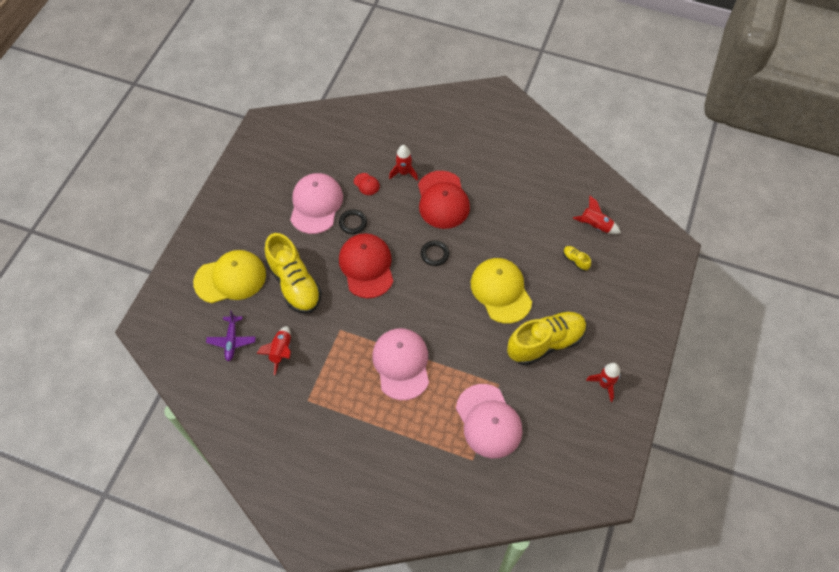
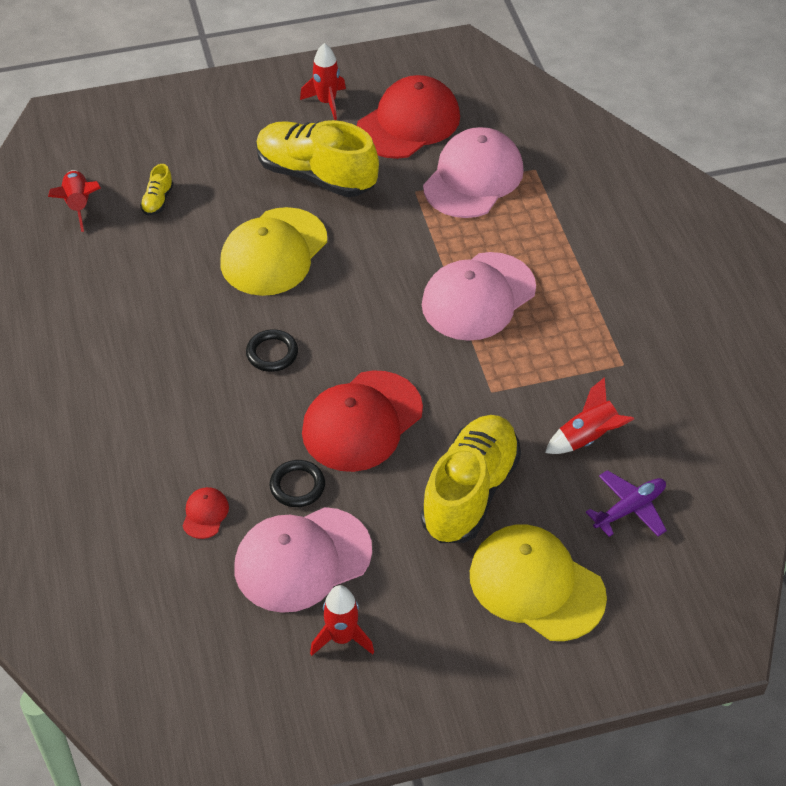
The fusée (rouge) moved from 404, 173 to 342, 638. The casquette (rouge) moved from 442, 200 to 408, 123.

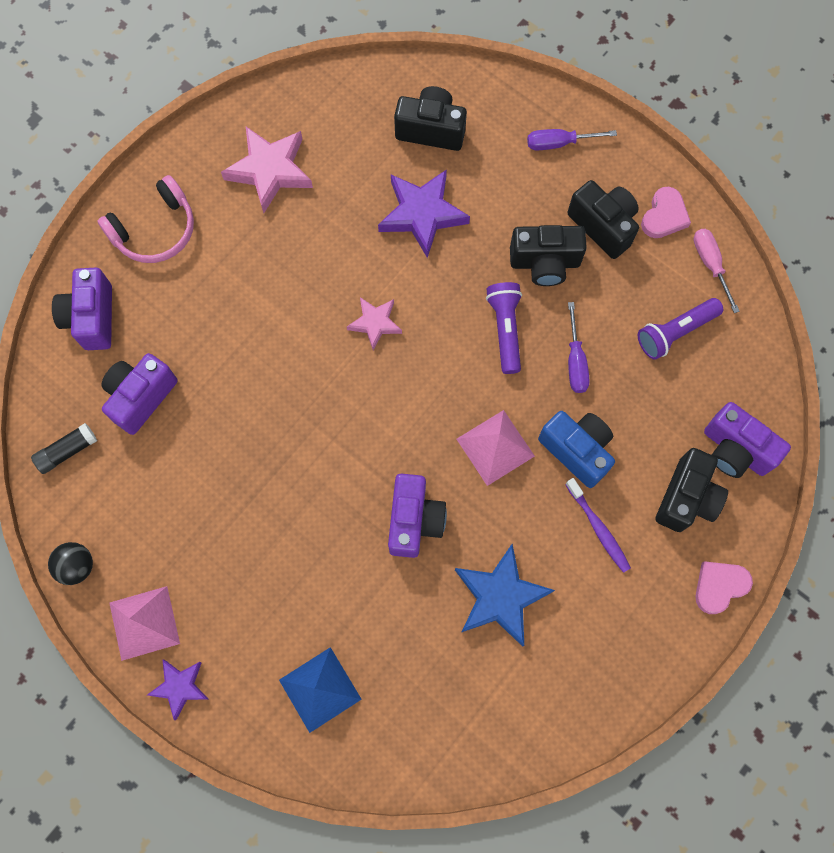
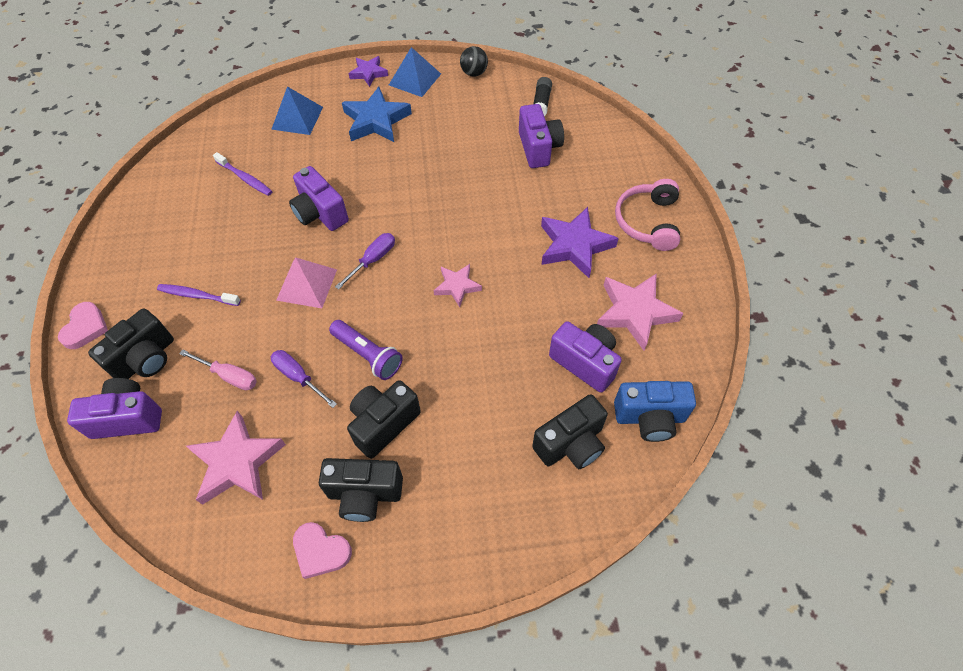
The tournevis (violet) moved from 559, 143 to 373, 260. The étoile (violet) moved from 422, 214 to 574, 246. The cœur (rose) at 664, 216 turned 45 degrees counterclockwise. The tournevis (rose) moved from 710, 265 to 229, 376. The appareil photo (violet) moved from 92, 318 to 585, 362. The lampe de poche (violet) at 675, 332 was replaced by the étoile (rose) at 237, 462. The appareil photo (bleu) moved from 577, 450 to 650, 418. The appareil photo (noir) at 686, 498 turned 120 degrees counterclockwise. The étoile (bleu) moved from 500, 597 to 376, 121. The pyramide (rose) at 144, 623 became the pyramide (bleu) at 415, 79. The brosse à dents (violet) at 245, 178 appeared.

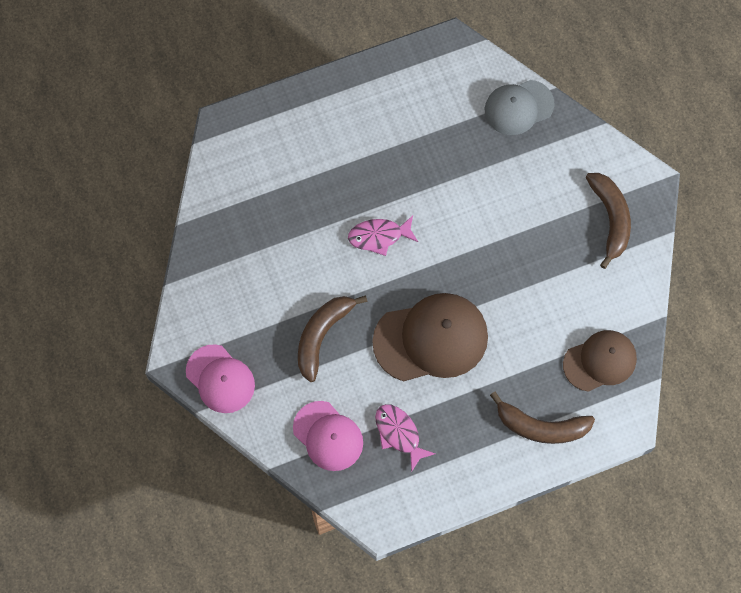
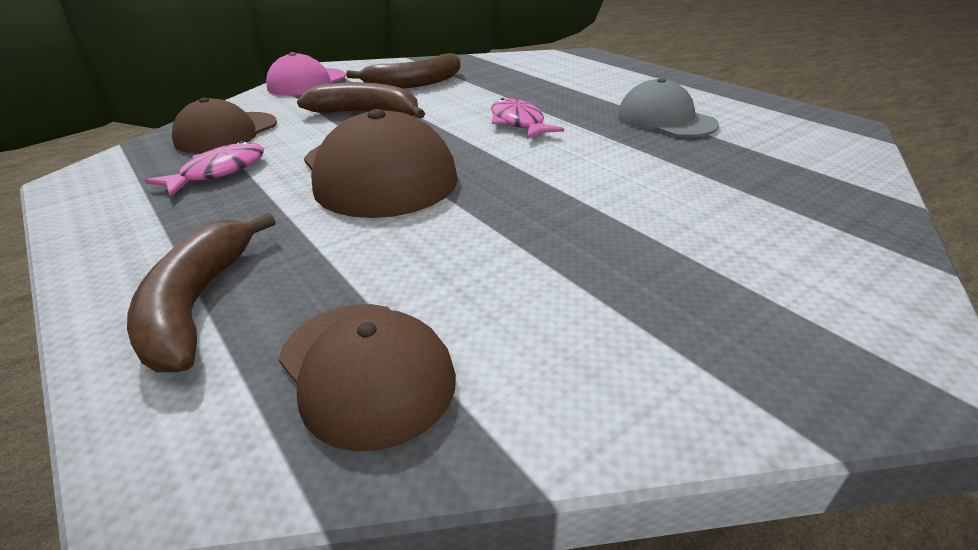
The casquette (gris) moved from 518, 107 to 665, 120. The banane (marron) moved from 610, 219 to 414, 84. The casquette (rose) at 328, 436 became the casquette (marron) at 226, 133.

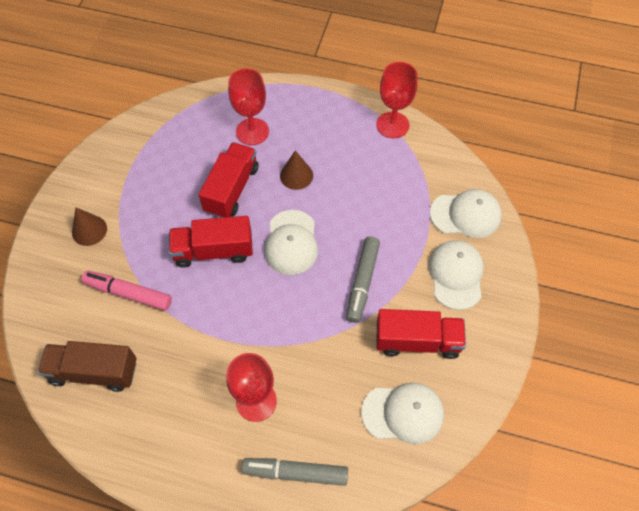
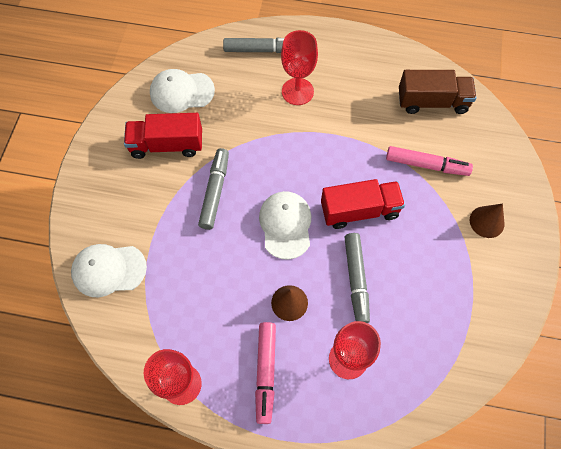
The camion (rouge) at 232, 189 was replaced by the feutre (gris) at 356, 279. The casquette (blanc) at 456, 275 disappeared. The feutre (rose) at 266, 372 appeared.

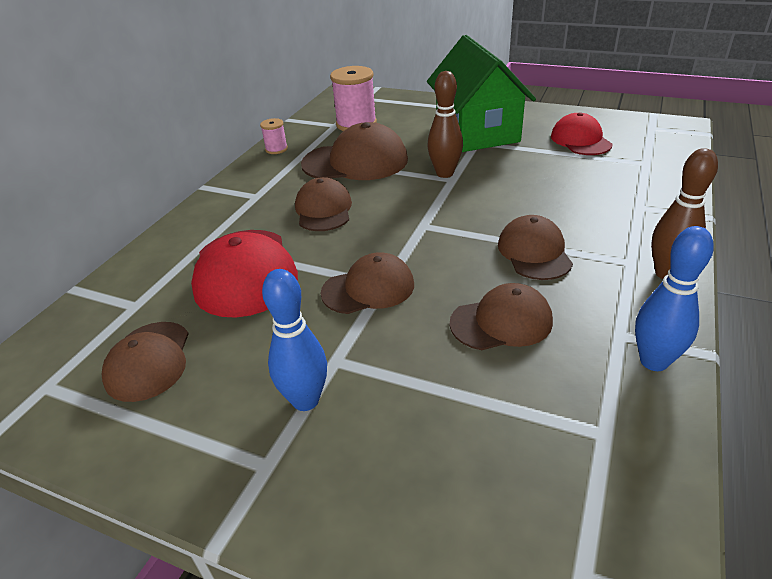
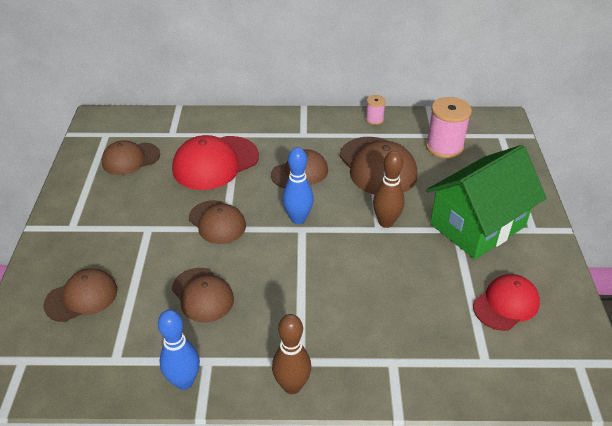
The casquette (marron) moved from 534, 252 to 81, 297. The quille (bleu) moved from 305, 400 to 298, 219.

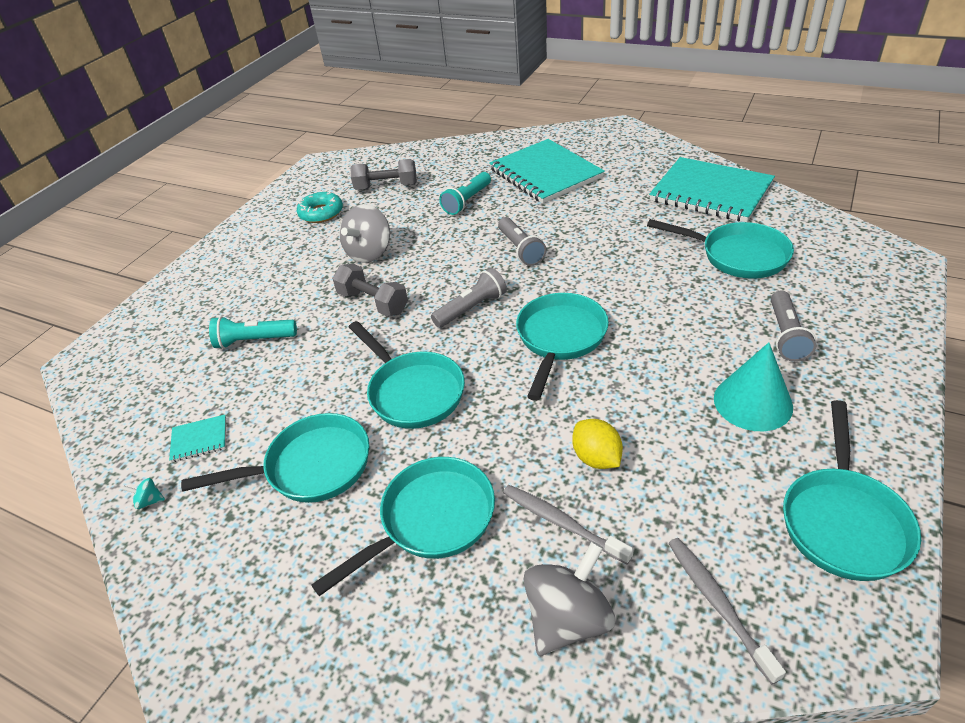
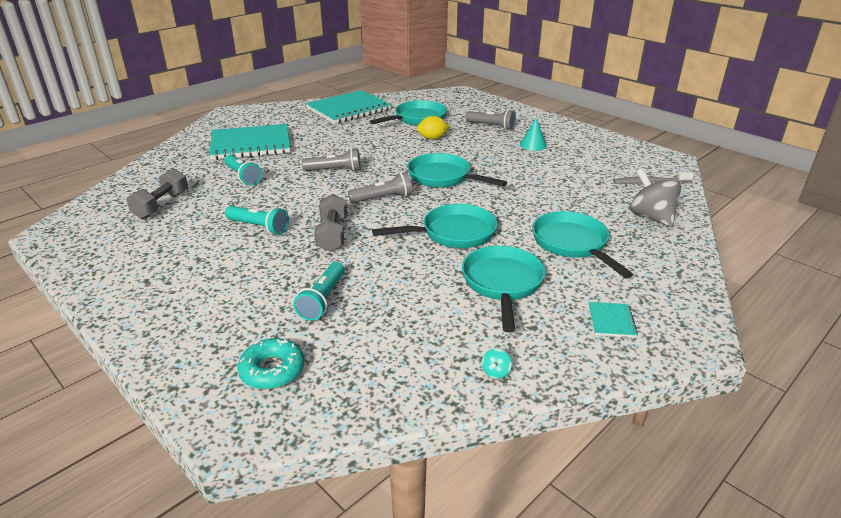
The beignet (turquoise) moved from 321, 213 to 272, 370. The toupie (gris) at 369, 253 was replaced by the lampe de poche (turquoise) at 259, 227. The haltère (gris) at 373, 302 turned 60 degrees counterclockwise. The lampe de poche (gris) at 471, 308 turned 90 degrees clockwise. The cône (turquoise) at 752, 402 changed to 0.65 times the size. The poêle (turquoise) at 843, 521 disappeared. The carnet (turquoise) moved from 199, 439 to 611, 321. The citron (jaune) moved from 596, 458 to 432, 138. The brosse à dents (gris) at 561, 523 disappeared.

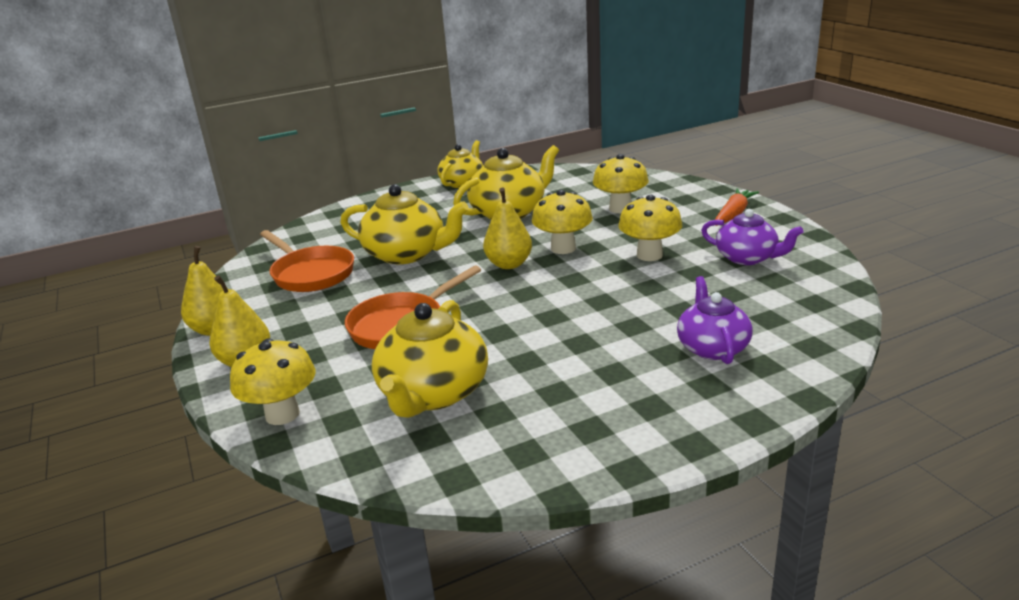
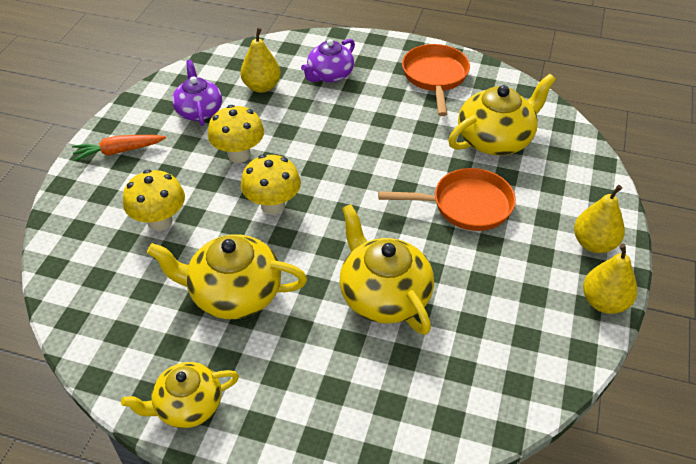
The poire (jaune) moved from 509, 264 to 262, 87. The poêle (orange) moved from 311, 274 to 435, 77. The champignon (jaune) at 282, 414 disappeared.

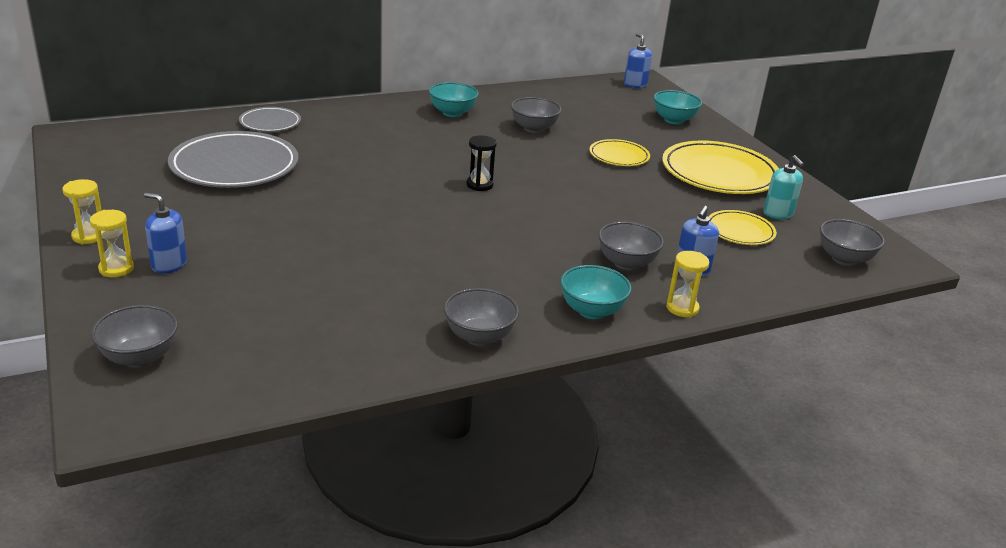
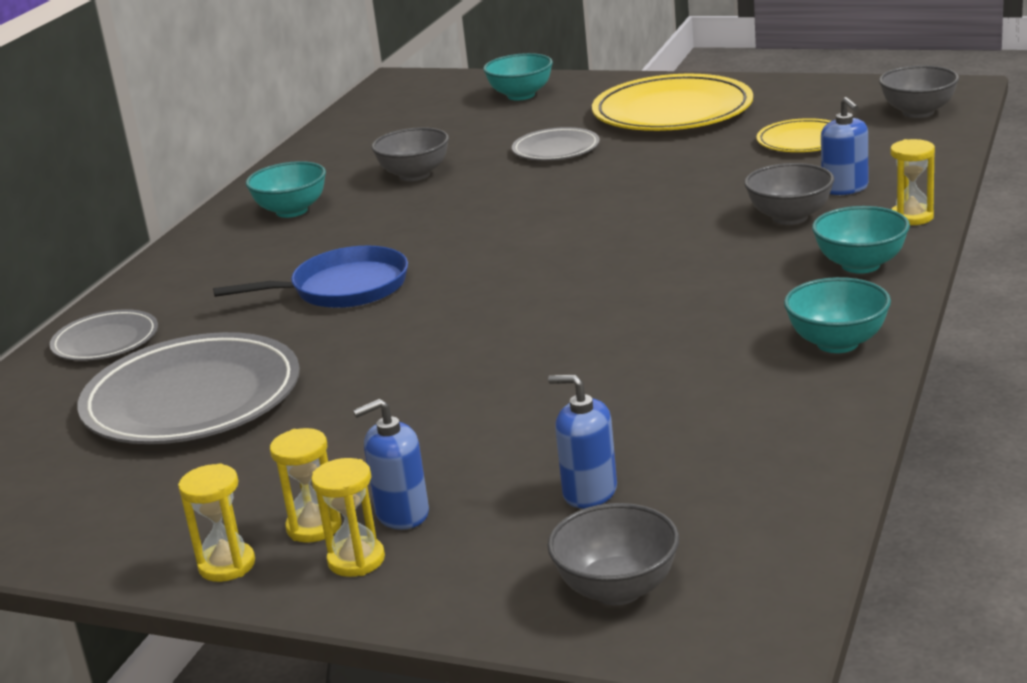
The distributeur de savon (bleu) moved from 635, 84 to 589, 492. The sablier (noir) at 479, 185 disappeared. The assiette (jaune) at 619, 156 became the assiette (gris) at 556, 149. The distributeur de savon (turquoise) at 778, 214 disappeared. The bol (gris) at 479, 337 became the bol (turquoise) at 837, 343. The poêle (bleu) at 343, 288 appeared. The sablier (jaune) at 314, 527 appeared.

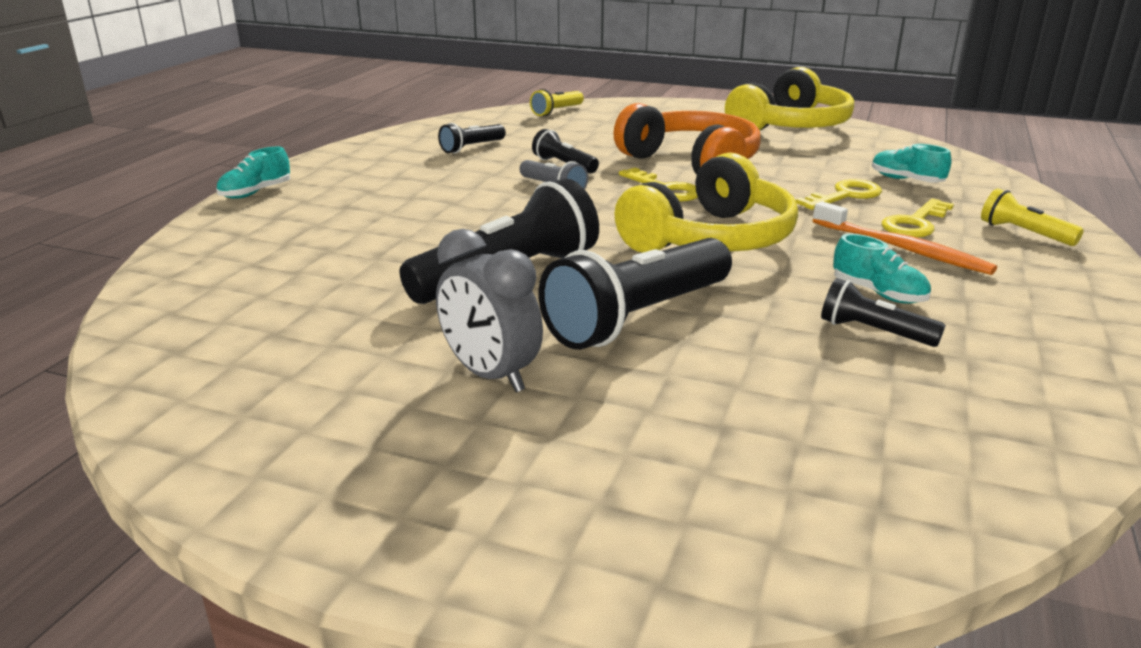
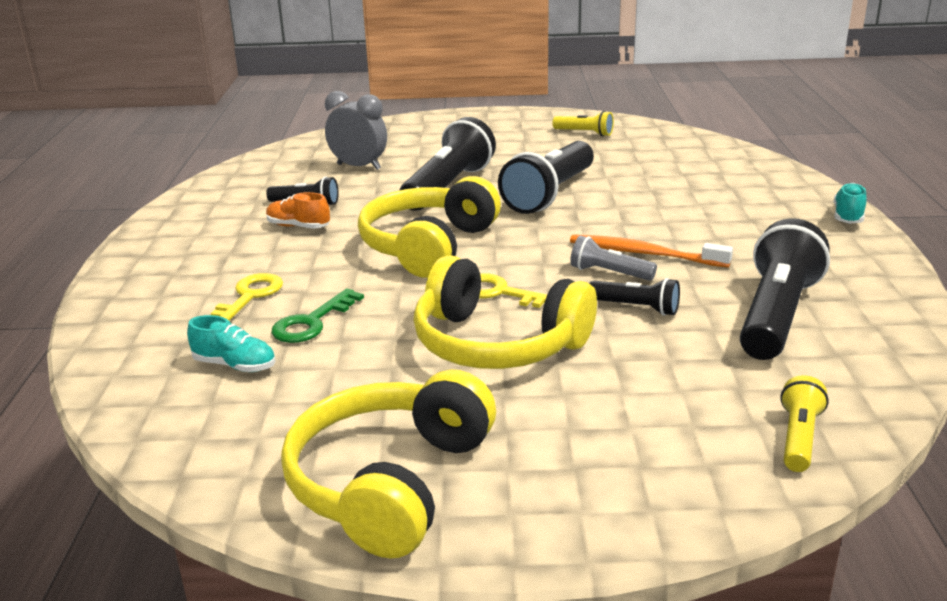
The casque audio (orange) at 692, 163 became the casque audio (jaune) at 497, 343. The lampe de poche (noir) at 471, 148 changed to 2.00 times the size. The clé (jaune) at 845, 195 became the clé (vert) at 312, 322. The lampe de poche (jaune) moved from 1024, 233 to 584, 133. The brosse à dents (orange) moved from 901, 248 to 645, 254. The réveil (gris) moved from 490, 375 to 359, 167. The chaussure (turquoise) at 878, 293 became the chaussure (orange) at 298, 226.

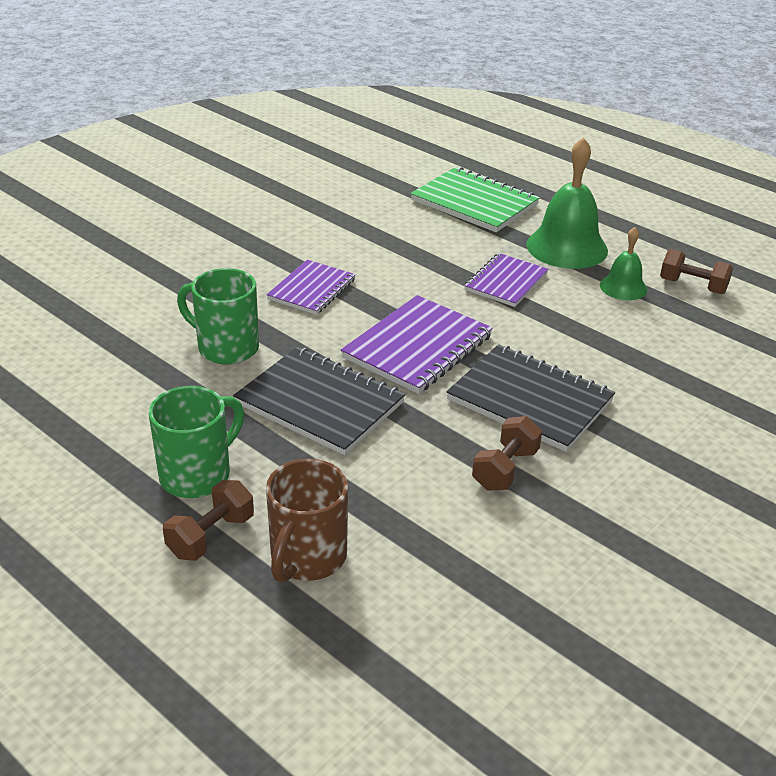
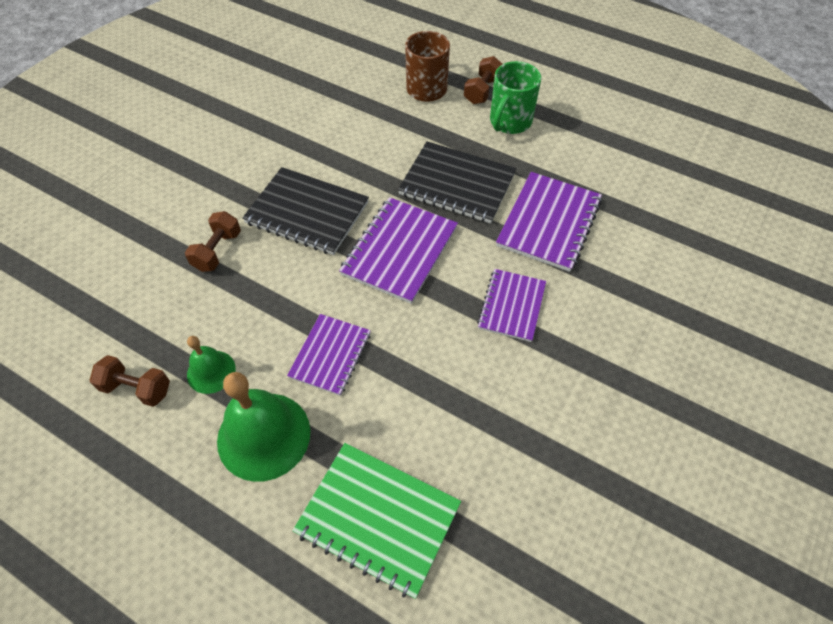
The tasse (vert) at 226, 347 was replaced by the carnet (violet) at 549, 223. The haltère (marron) moved from 505, 469 to 217, 251.

